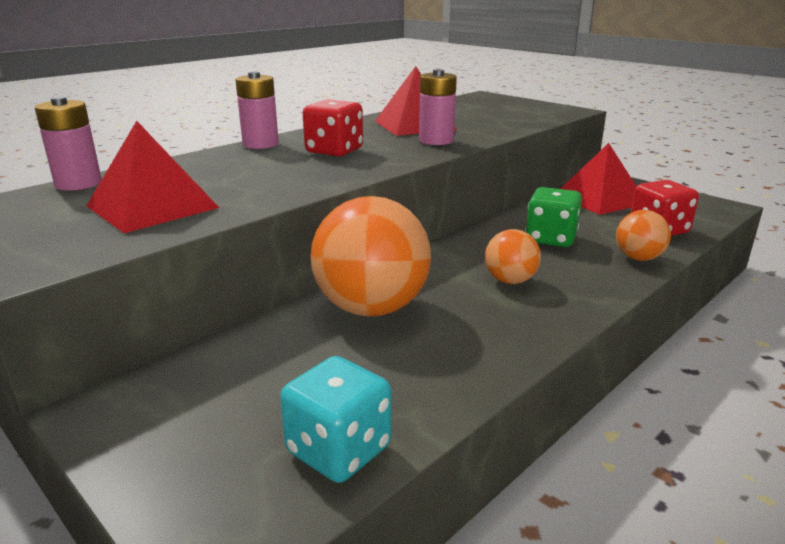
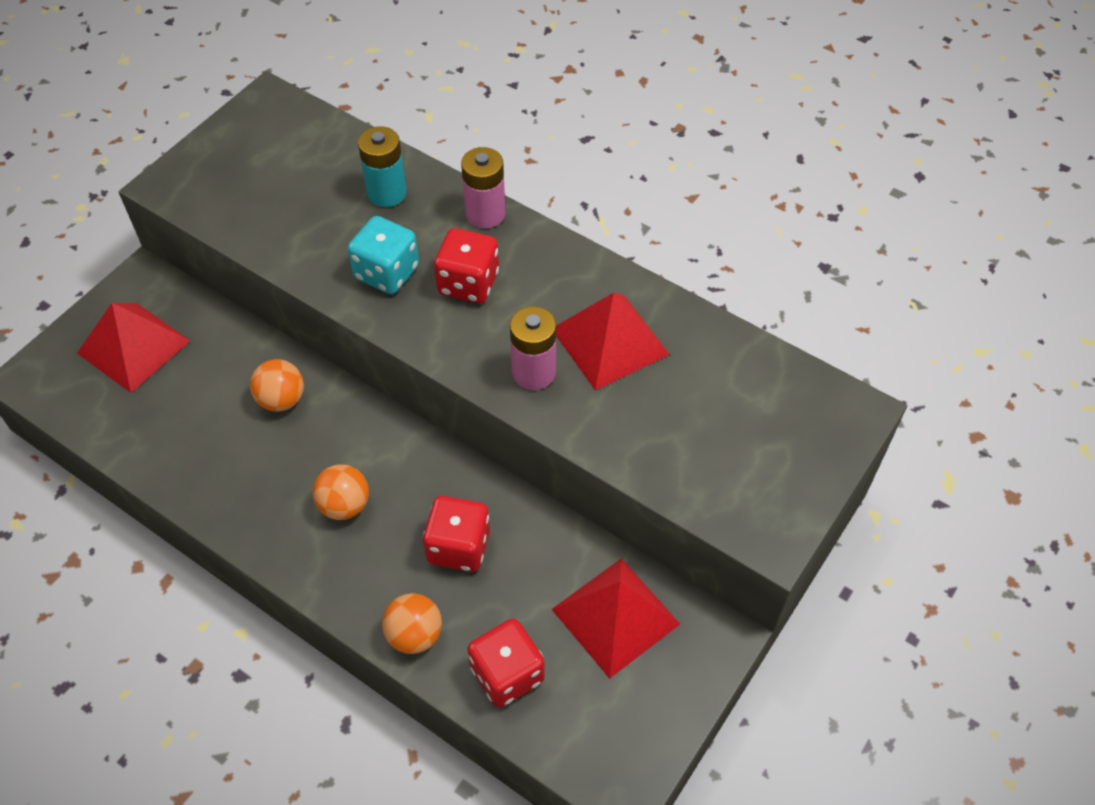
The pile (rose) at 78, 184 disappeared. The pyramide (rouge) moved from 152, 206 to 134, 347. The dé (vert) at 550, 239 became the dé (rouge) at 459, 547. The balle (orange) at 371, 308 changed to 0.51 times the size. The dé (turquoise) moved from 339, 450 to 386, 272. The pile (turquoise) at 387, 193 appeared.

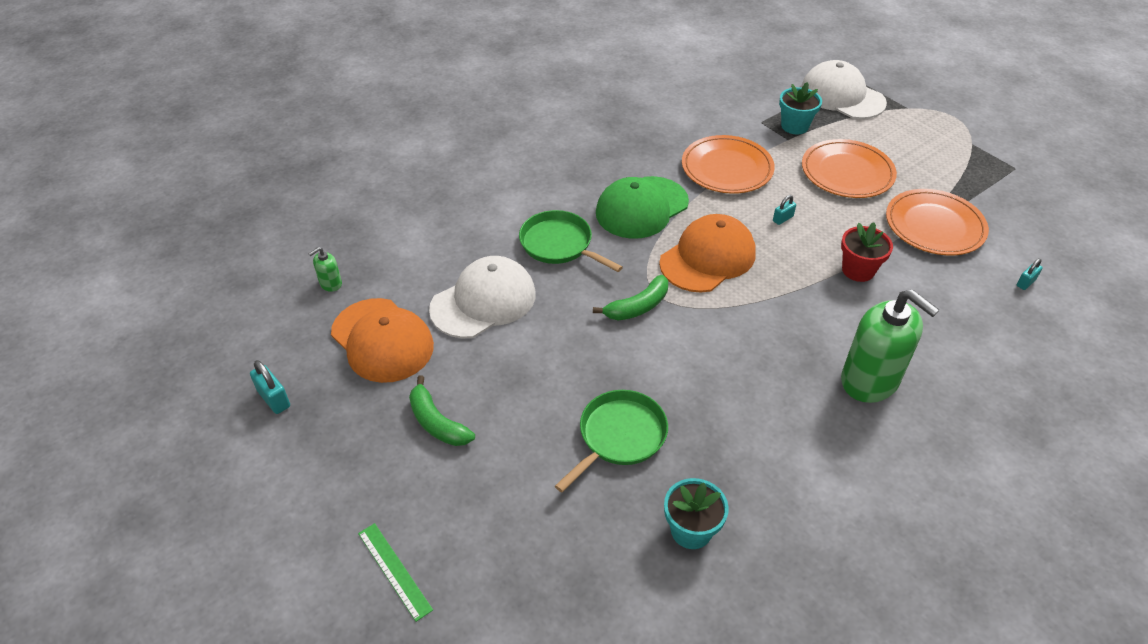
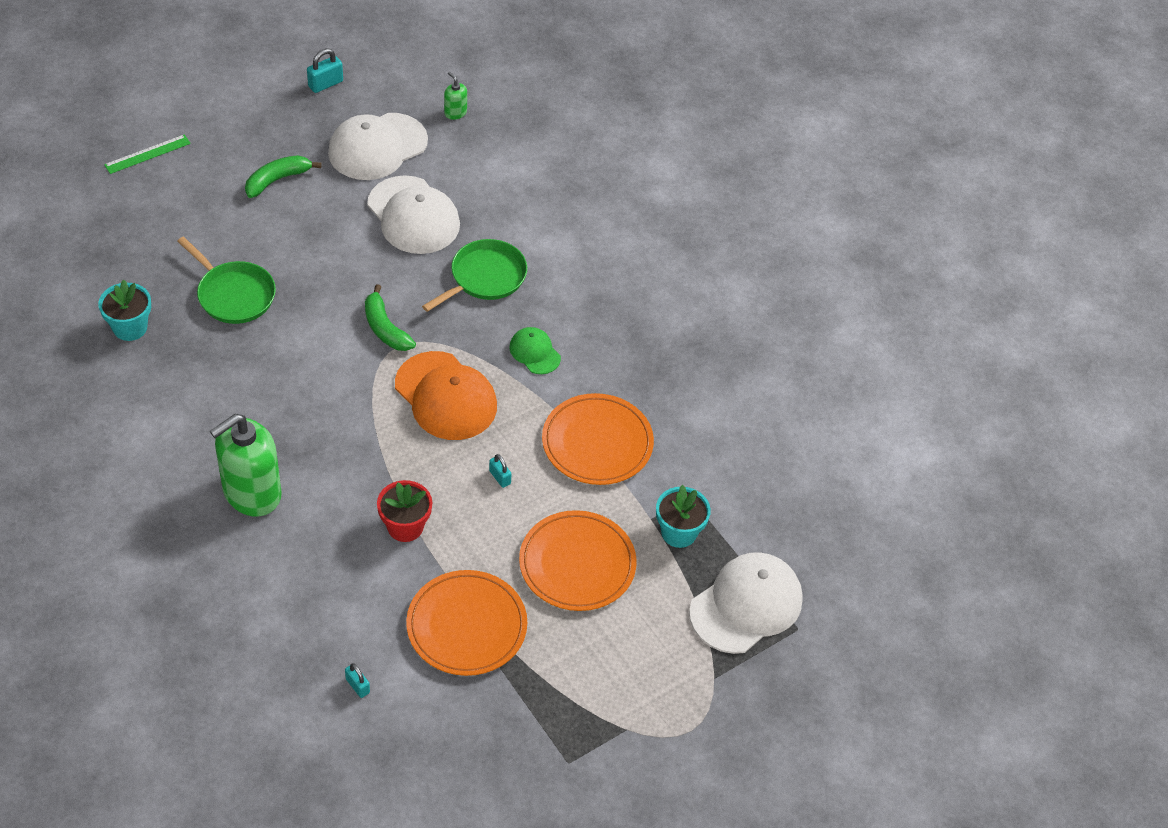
The casquette (vert) at 641, 208 changed to 0.52 times the size. The casquette (orange) at 382, 340 became the casquette (blanc) at 377, 147.

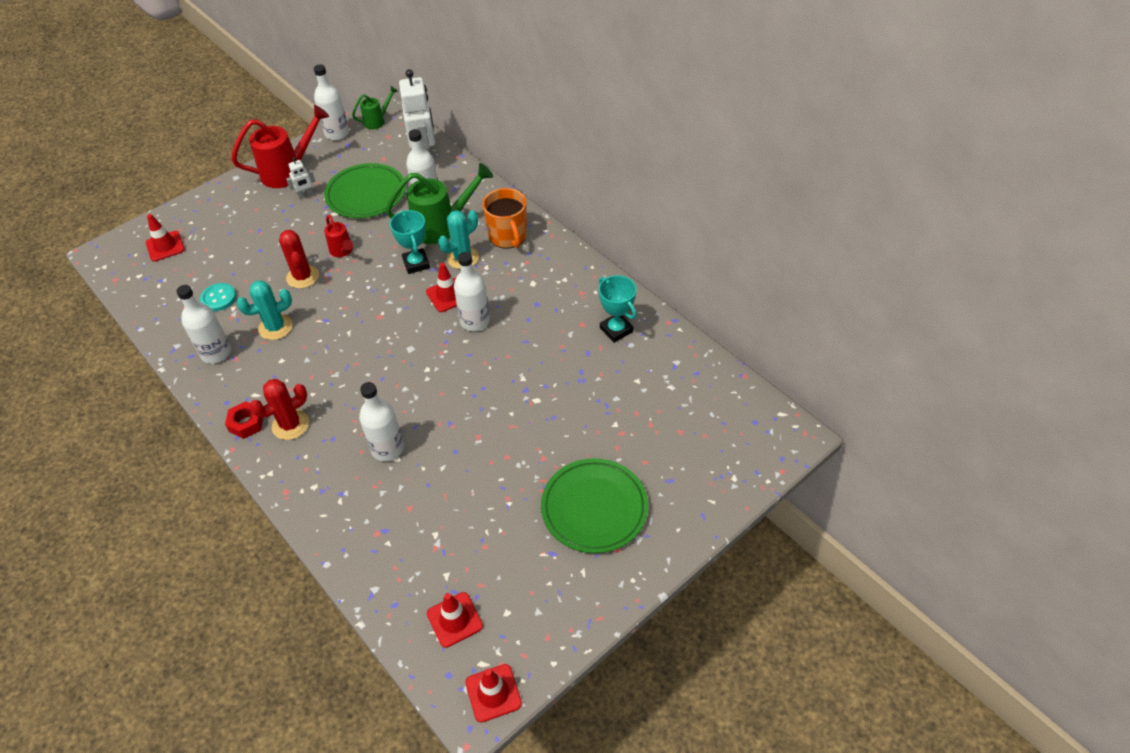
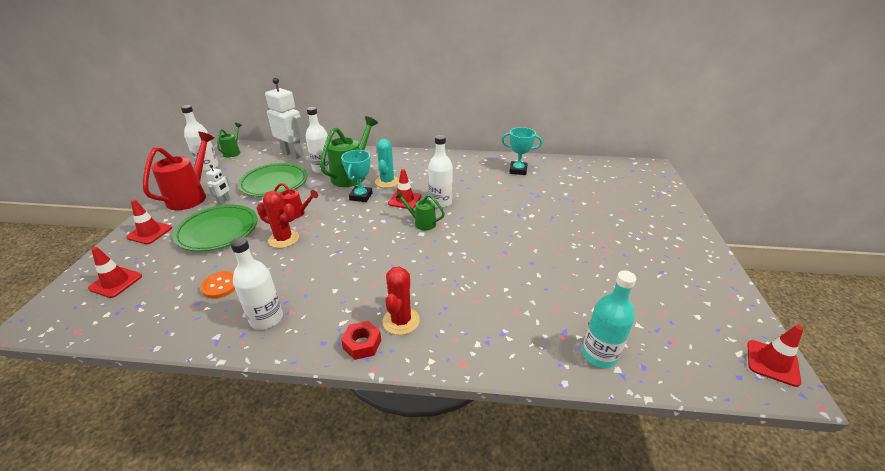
The tasse (orange) at 508, 236 disappeared. The trophée (turquoise) at 416, 263 turned 75 degrees clockwise. The cactus (turquoise) at 275, 327 disappeared. The bouton (turquoise) at 218, 298 became the bouton (orange) at 221, 285. The bouteille (blanc) at 387, 448 disappeared. The assiette (vert) moved from 594, 508 to 218, 231. The cône de chantier (rouge) moved from 454, 620 to 150, 233. The arrosoir (vert) at 421, 223 appeared. The bouteille (turquoise) at 599, 354 appeared.

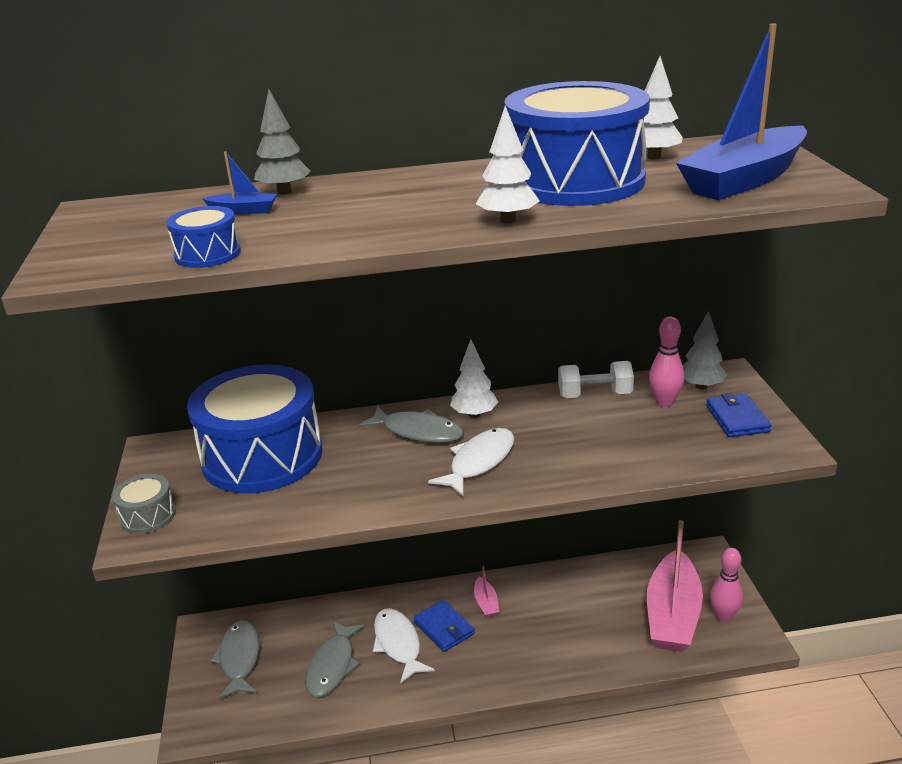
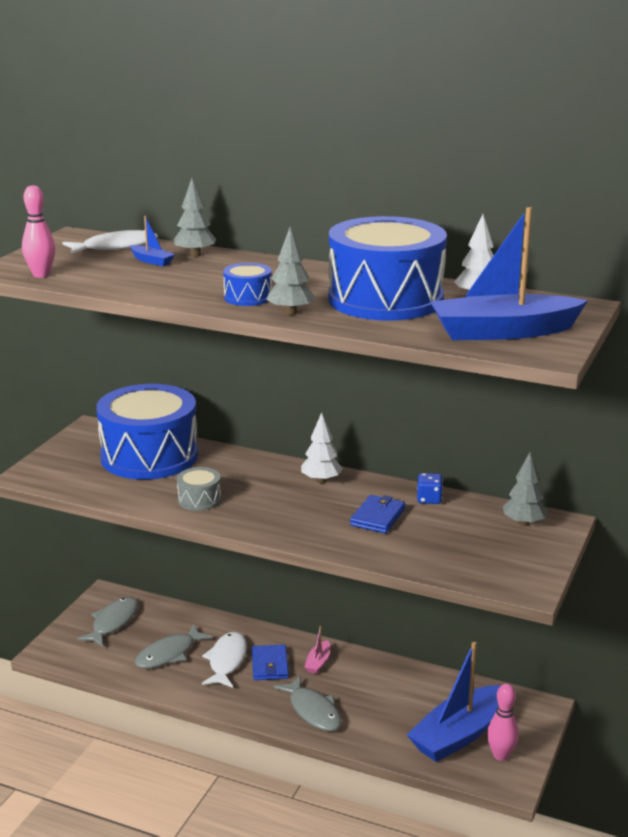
The arbre (blanc) at 508, 220 became the arbre (gris) at 290, 312. The tambour (bleu) moved from 207, 254 to 248, 297. The quille (rose) moved from 664, 402 to 41, 275. The haltère (blanc) at 595, 395 was replaced by the dé (bleu) at 429, 499. The portefeuille (bleu) moved from 737, 418 to 378, 517. The poisson (gris) moved from 418, 432 to 313, 711. The poisson (blanc) moved from 479, 462 to 115, 247. The tambour (gris) moved from 147, 516 to 199, 499. The bateau (rose) at 672, 615 became the bateau (bleu) at 459, 735.

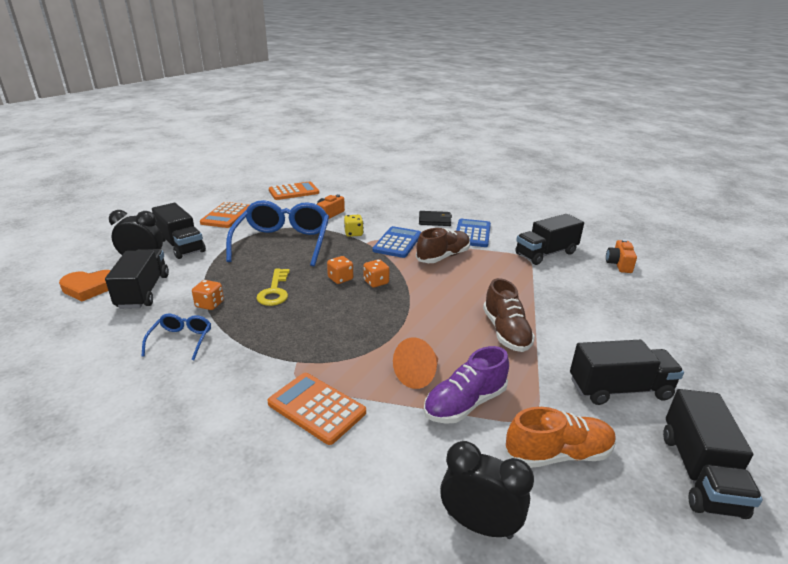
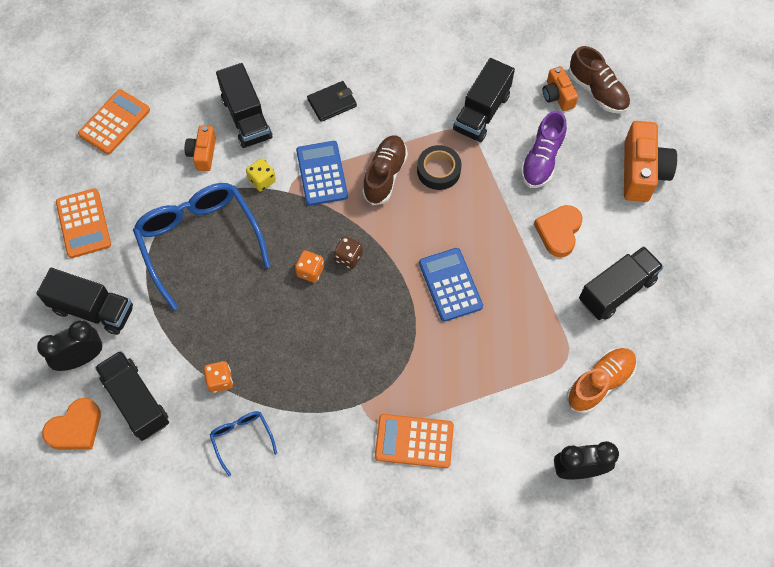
The calculatrice (bleu) moved from 472, 234 to 450, 285. The dé (orange) at 376, 282 became the dé (marron) at 348, 257. The clé (jaune) at 274, 291 disappeared. The chaussure (marron) moved from 506, 332 to 597, 91. The cône (orange) at 418, 375 disappeared. The chaussure (violet) moved from 465, 403 to 542, 160. The camion (noir) moved from 699, 473 to 246, 118. The appareil photo (orange) at 642, 172 appeared. The ruban adhésif (noir) at 438, 170 appeared. The cœur (orange) at 559, 232 appeared.

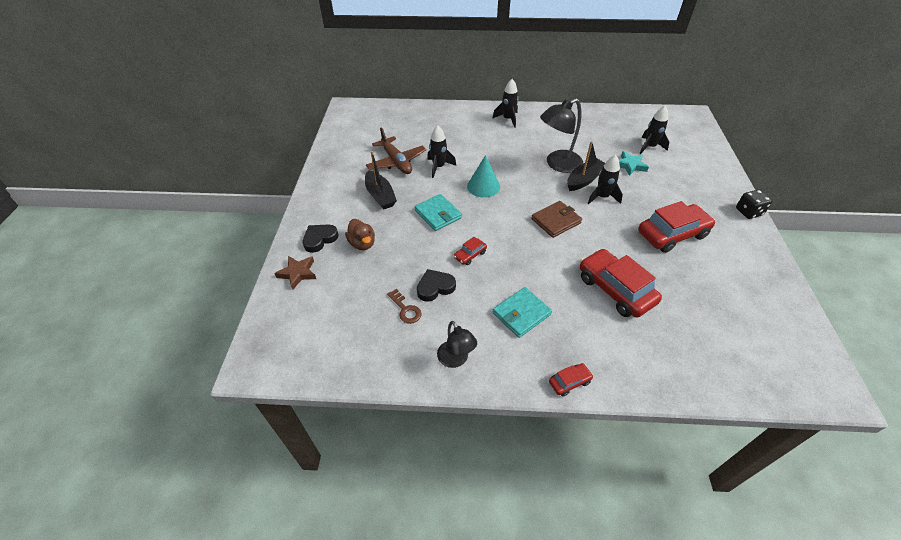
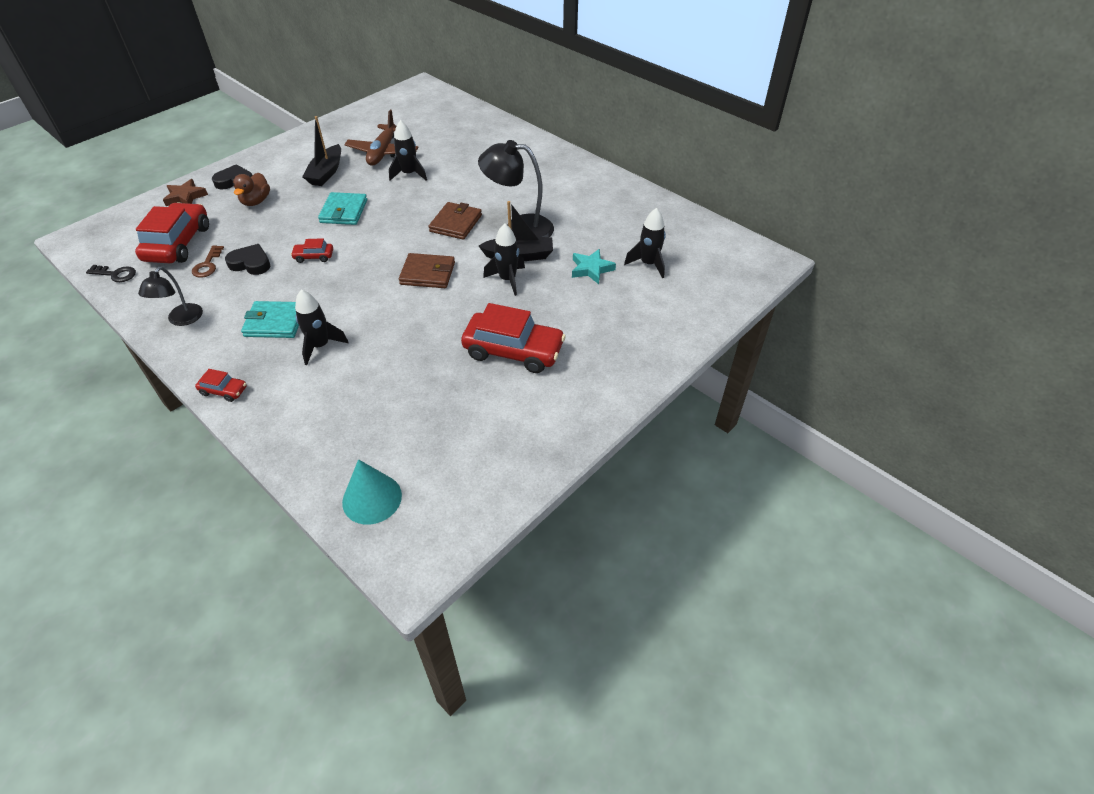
The fusée (noir) moved from 508, 119 to 320, 346. The cône (turquoise) moved from 483, 186 to 372, 498. The dé (noir) at 748, 212 disappeared. The voiture (rouge) moved from 615, 289 to 178, 243. The portefeuille (marron) at 456, 223 appeared. The clé (noir) at 115, 274 appeared.

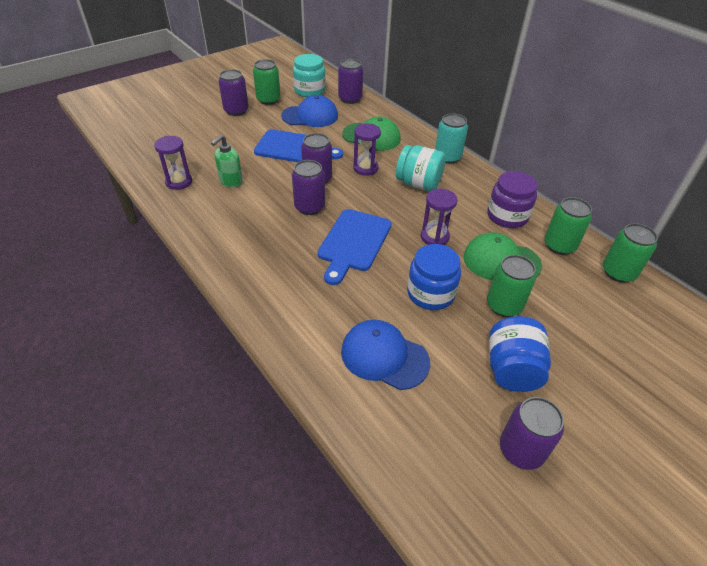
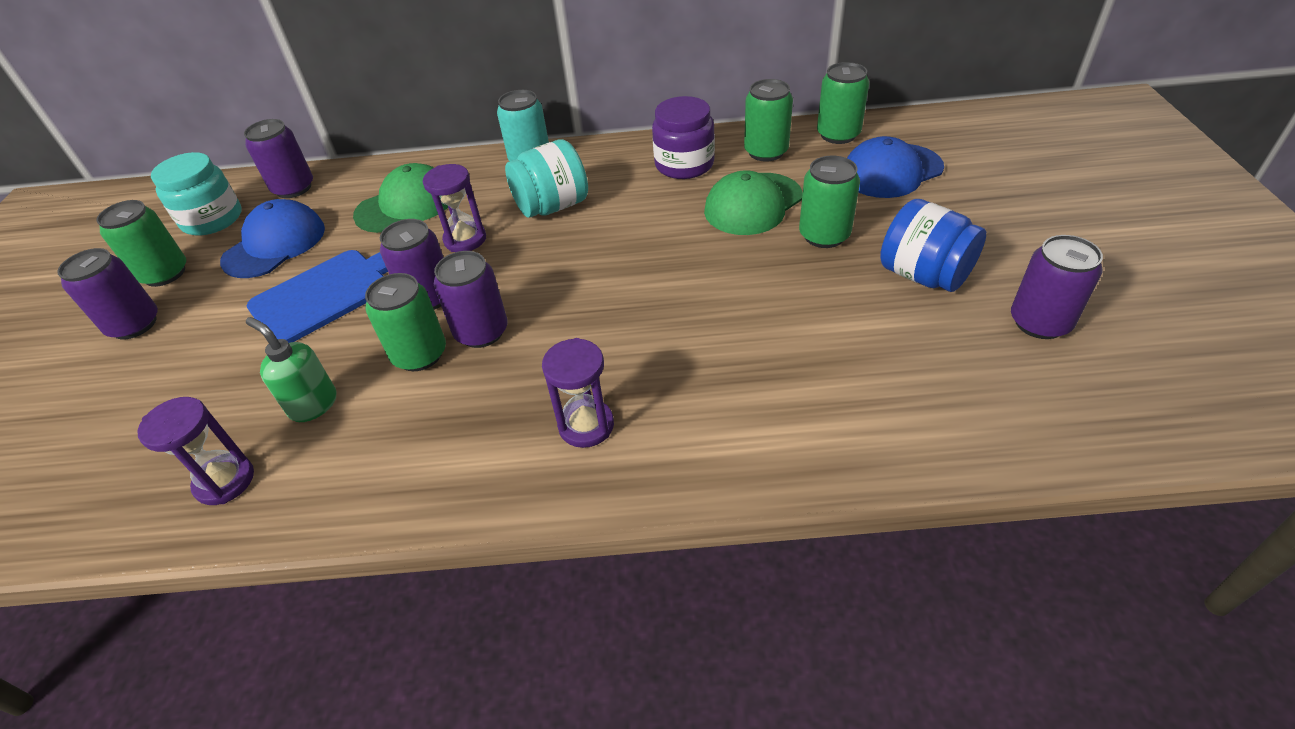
The distributeur de savon (vert) at 231, 181 turned 150 degrees clockwise. The sablier (violet) moved from 434, 237 to 586, 425. The planche à découper (bleu) at 353, 243 disappeared. The bocal (bleu) at 430, 293 disappeared. The casquette (bleu) moved from 384, 356 to 891, 171. The canette (vert) at 420, 354 appeared.

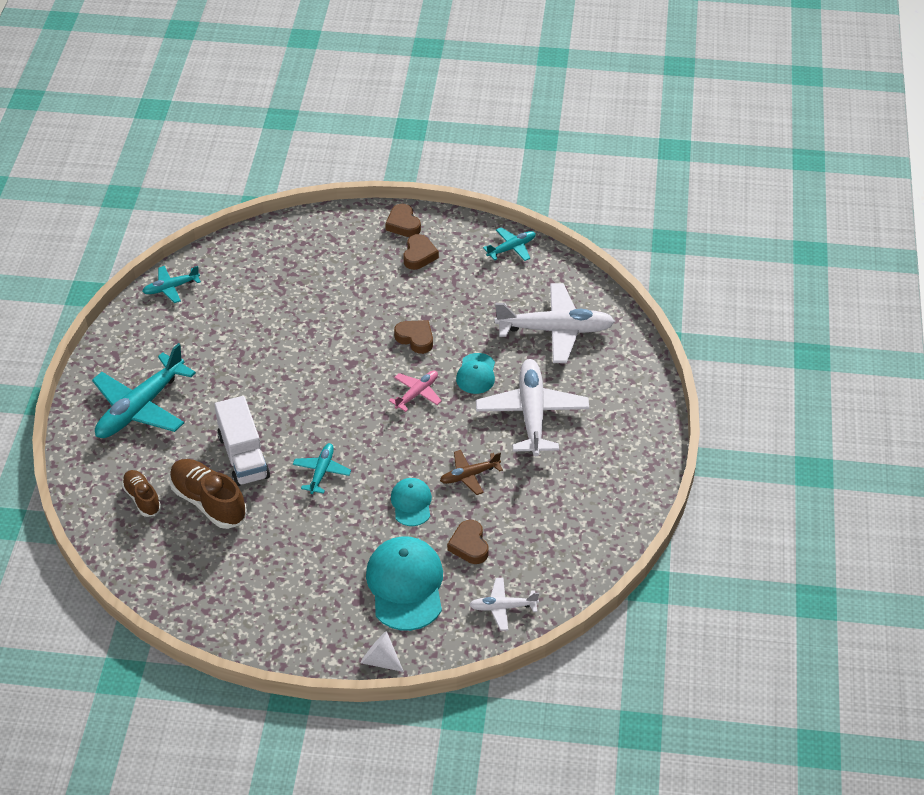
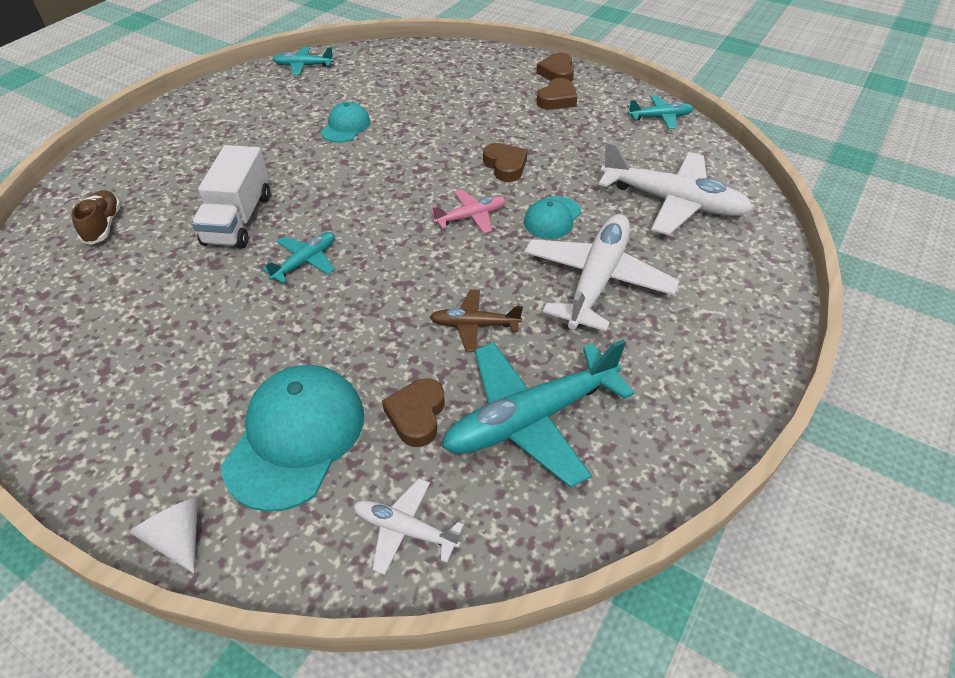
The avion (turquoise) moved from 141, 407 to 531, 418. The chaussure (marron) at 208, 502 disappeared. The casquette (turquoise) moved from 411, 503 to 345, 126.

